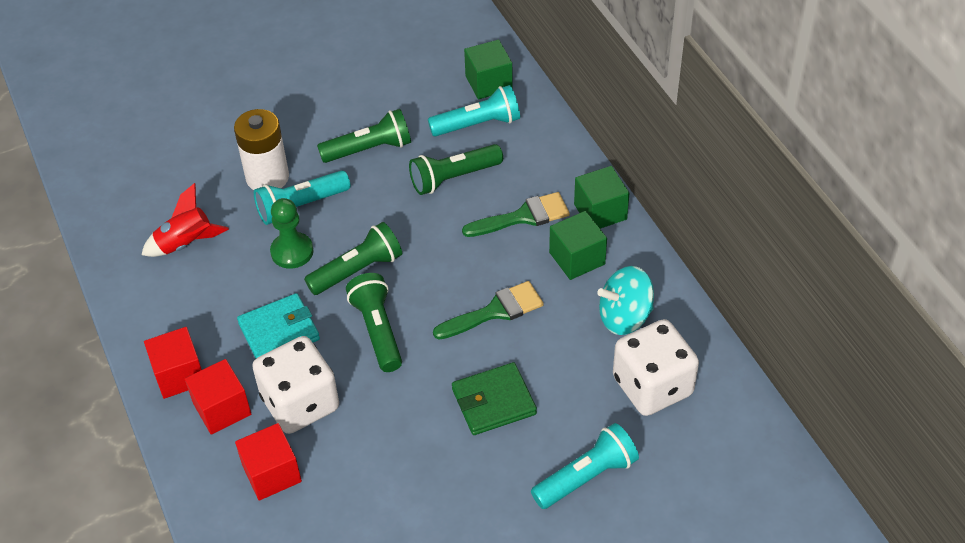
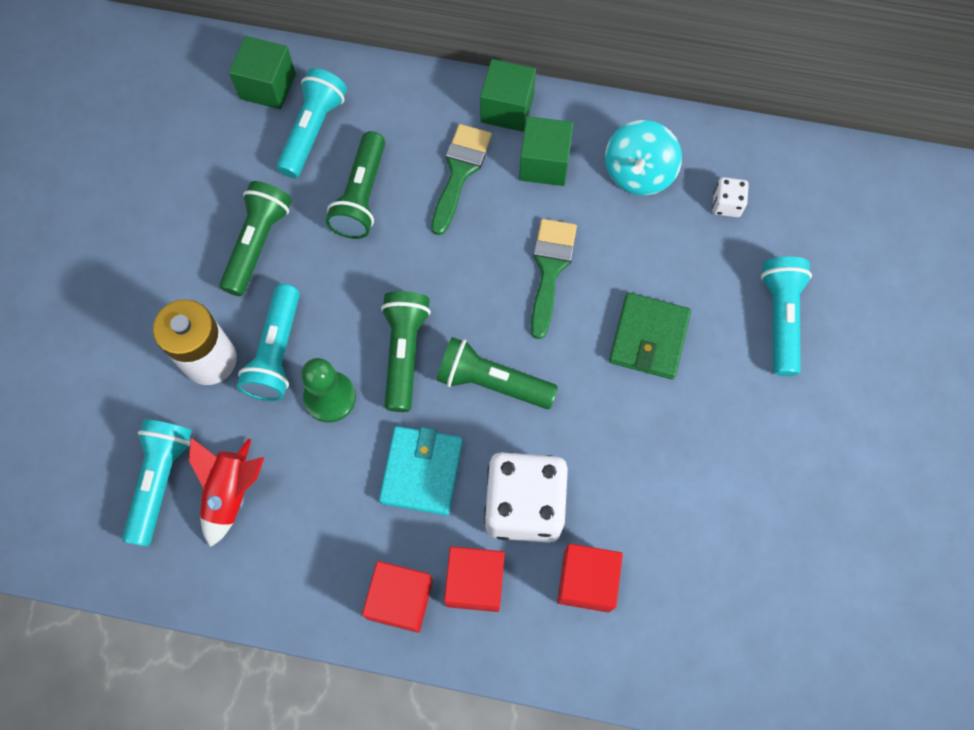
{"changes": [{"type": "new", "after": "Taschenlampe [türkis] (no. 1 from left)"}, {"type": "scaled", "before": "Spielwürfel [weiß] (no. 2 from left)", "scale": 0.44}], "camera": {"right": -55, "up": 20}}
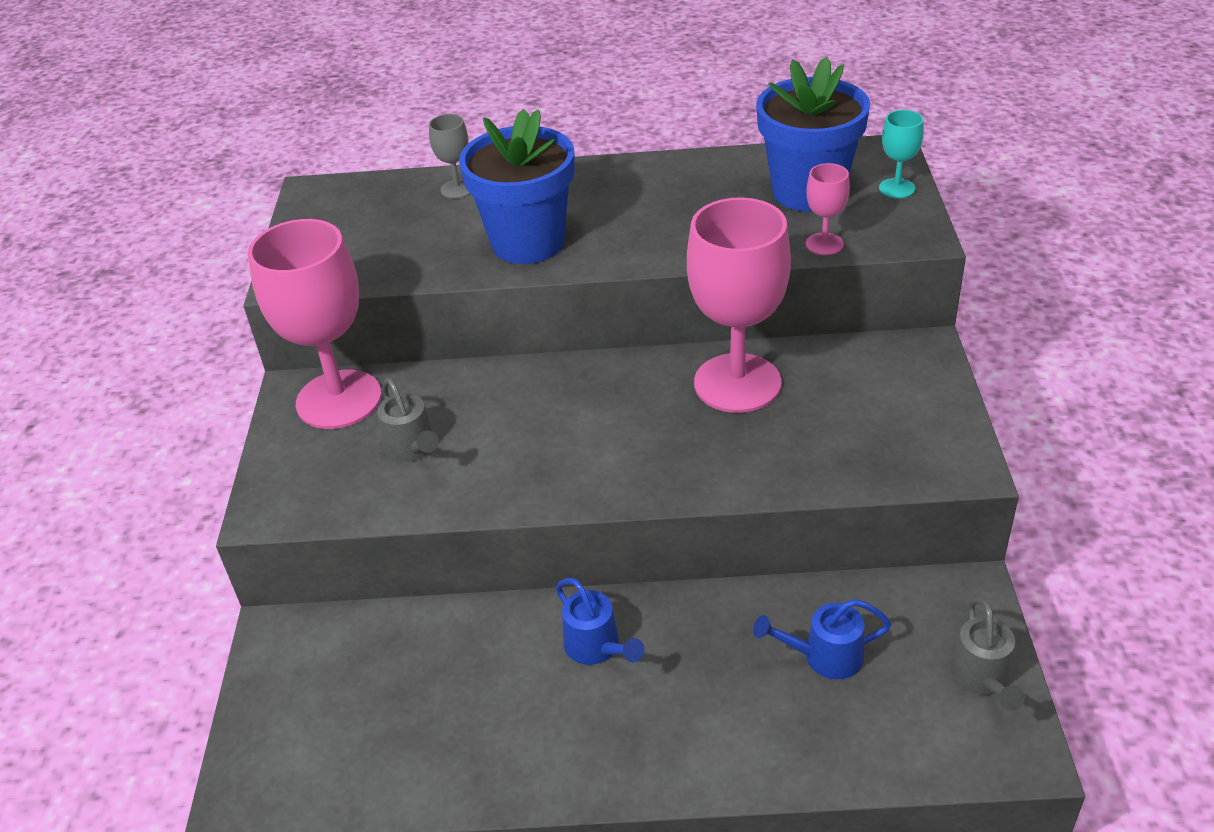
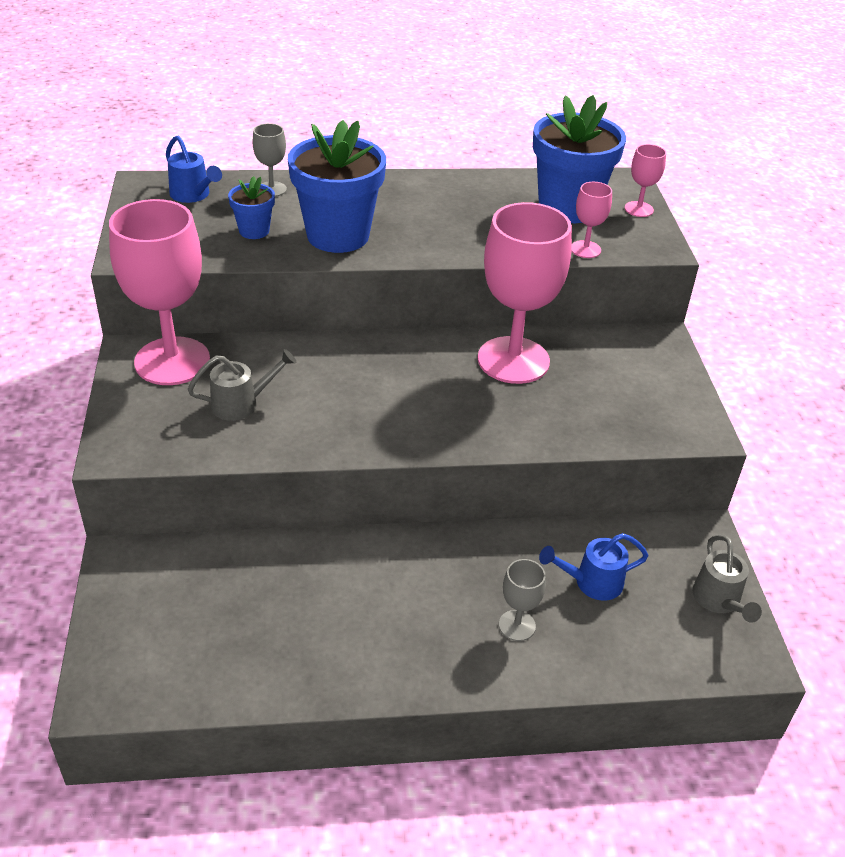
{"changes": [{"type": "shifted", "before": "Gießkanne [blau] (no. 1 from left)"}, {"type": "rotated", "before": "Gießkanne [grau] (no. 1 from left)", "turn": -75}, {"type": "new", "after": "Blumentopf [blau] (no. 1 from left)"}, {"type": "new", "after": "Kelch [grau] (no. 2 from left)"}, {"type": "repainted", "before": "Kelch [türkis]", "after": "Kelch [rosa] (no. 4 from left)"}], "camera": {"right": -10, "up": 0}}
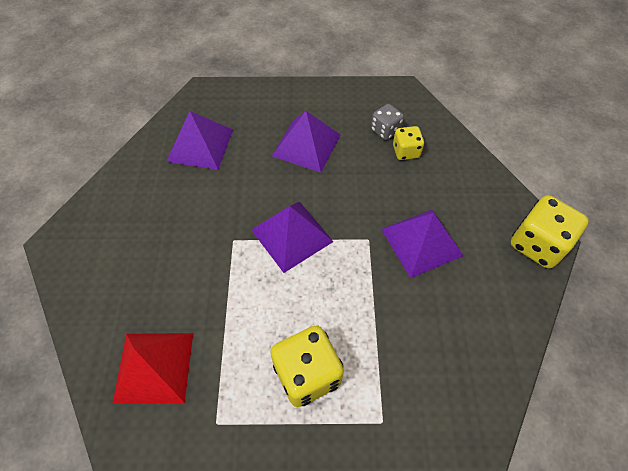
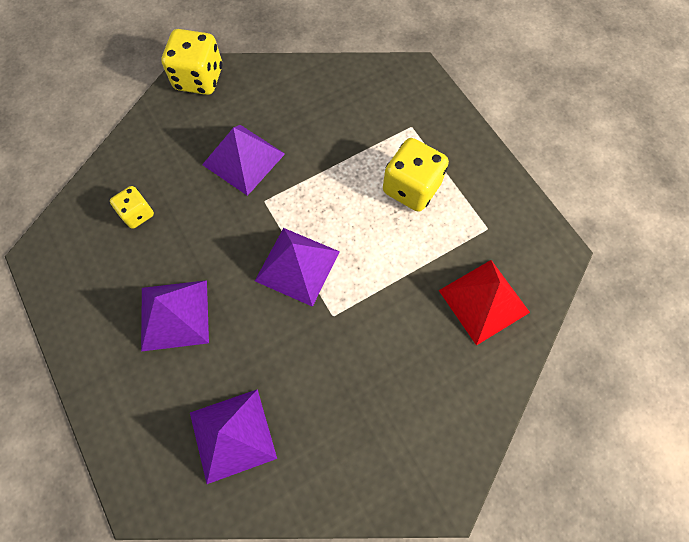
{"changes": [{"type": "gone", "before": "Spielwürfel [grau]"}], "camera": {"right": -120, "up": 10}}
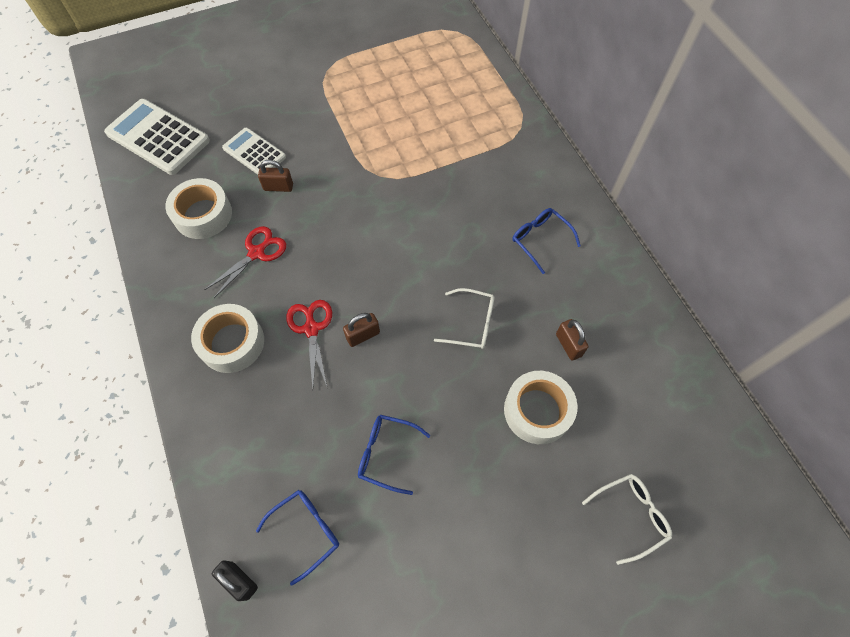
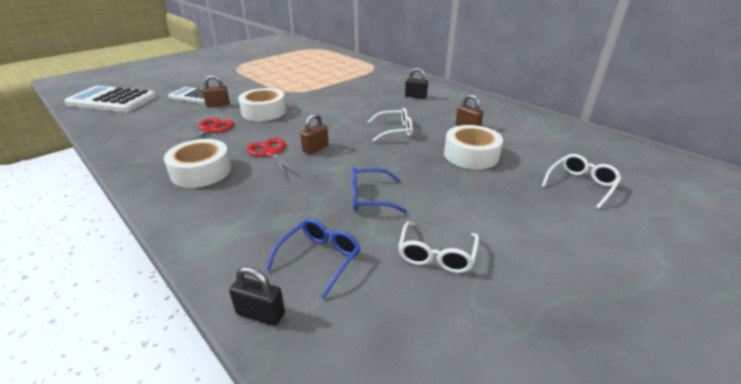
{"changes": [{"type": "shifted", "before": "Klebeband [weiß] (no. 1 from left in the first image)", "after": "Klebeband [weiß] (no. 2 from left)"}, {"type": "new", "after": "Brille [weiß] (no. 2 from left)"}, {"type": "swapped", "before": "Brille [blau] (no. 3 from left)", "after": "Vorhängeschloss [schwarz] (no. 2 from left)"}], "camera": {"right": -20, "up": -30}}
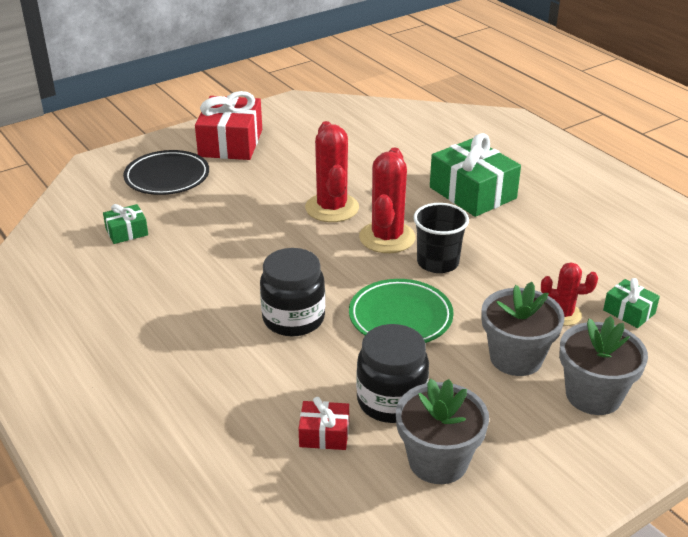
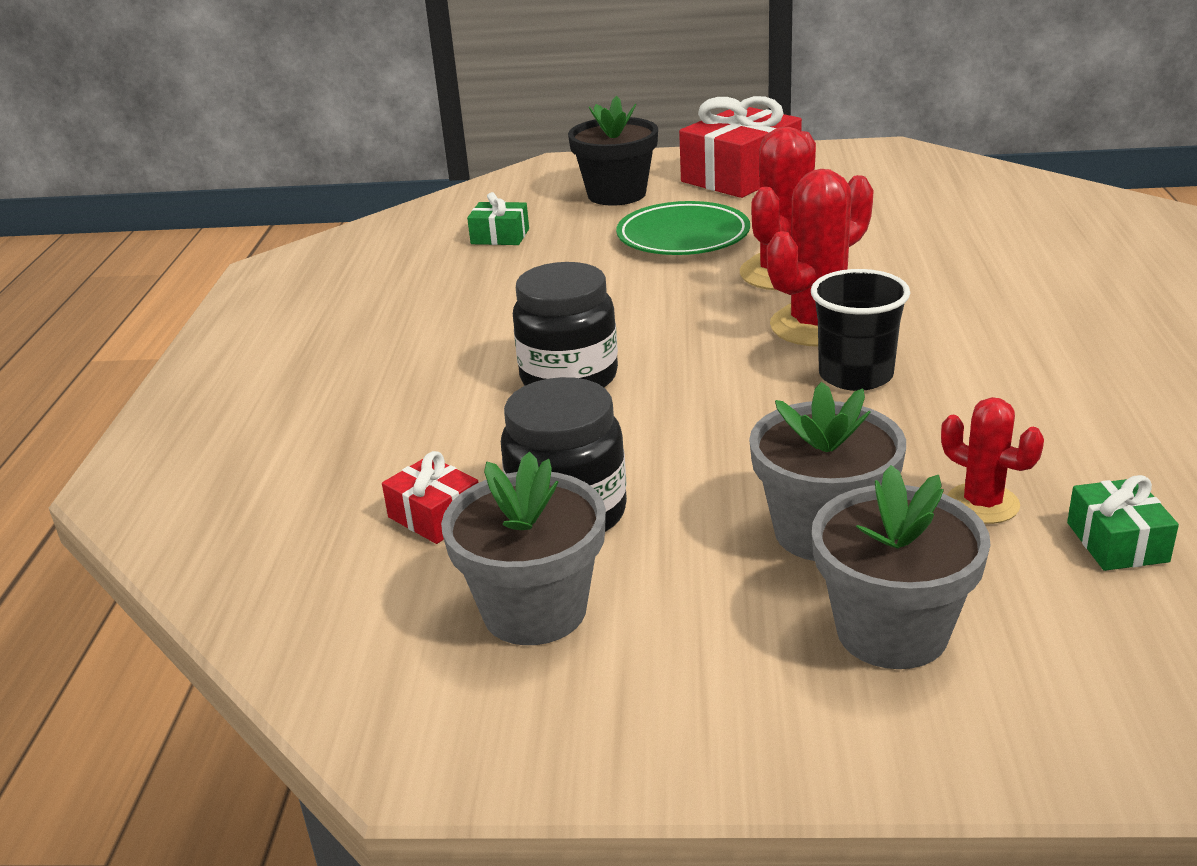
{"changes": [{"type": "swapped", "before": "Teller [schwarz]", "after": "Blumentopf [schwarz]"}, {"type": "shifted", "before": "Teller [grün]"}, {"type": "gone", "before": "Geschenk [grün] (no. 2 from left)"}], "camera": {"right": 40, "up": -5}}
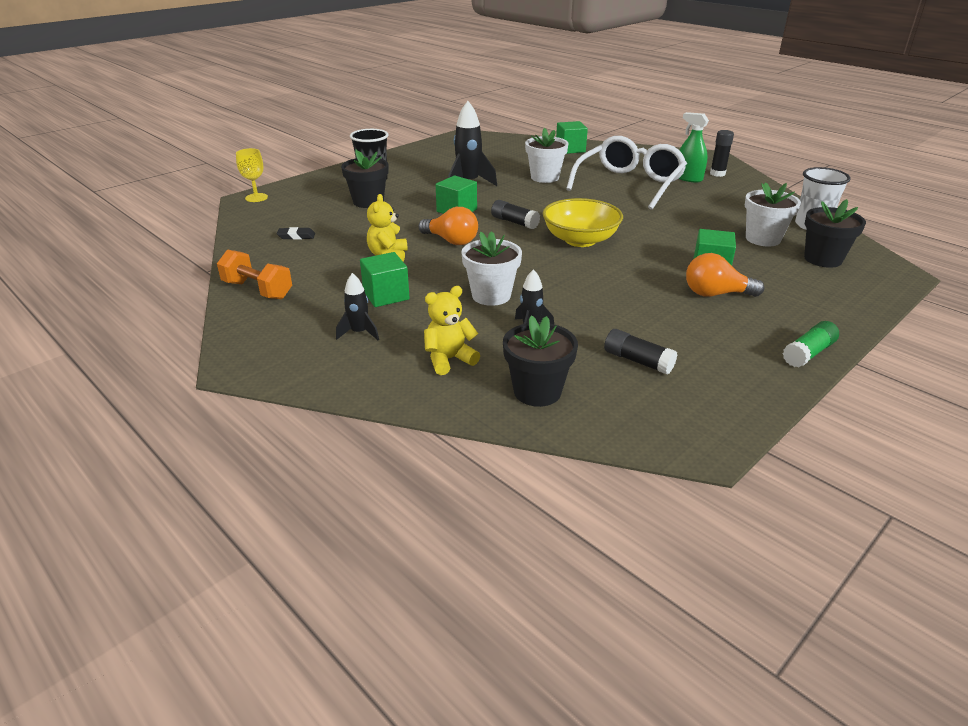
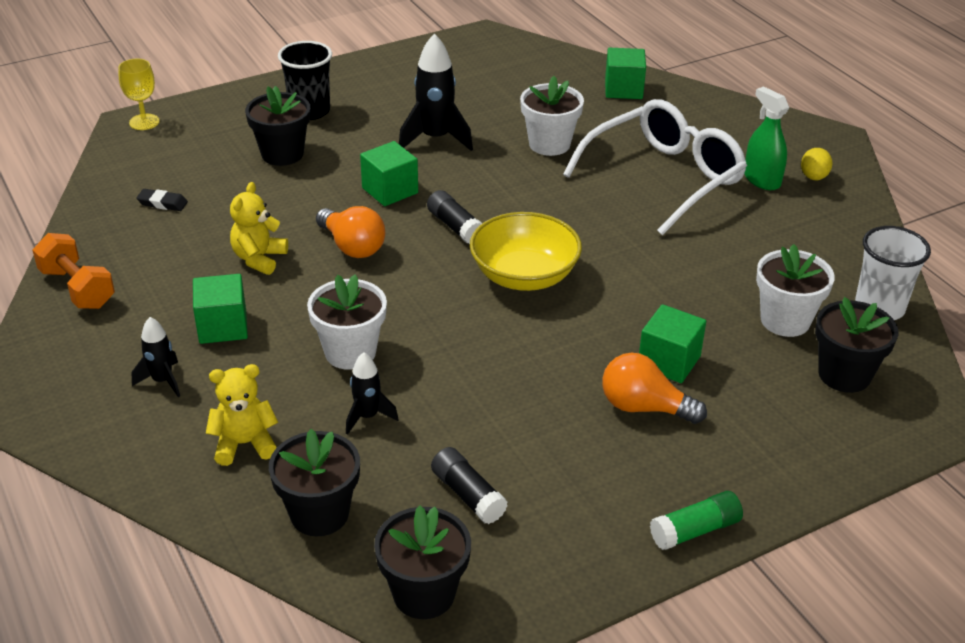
{"changes": [{"type": "new", "after": "Blumentopf [schwarz] (no. 3 from left)"}, {"type": "swapped", "before": "Klebestift [schwarz] (no. 3 from left)", "after": "Ei [gelb]"}], "camera": {"right": 15, "up": 5}}
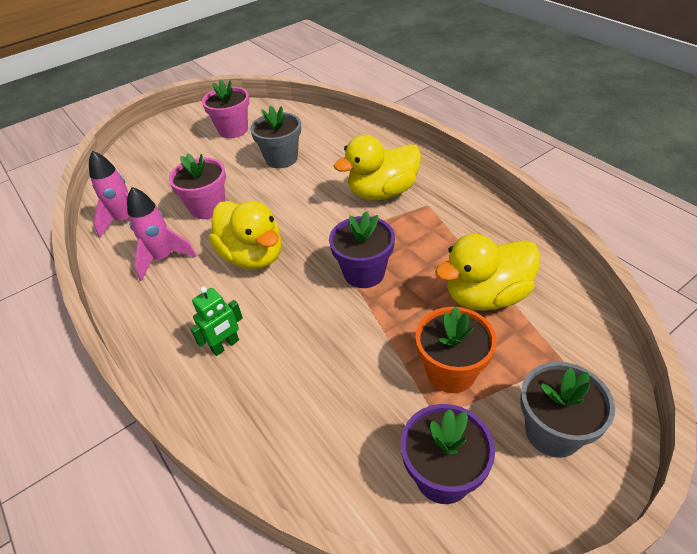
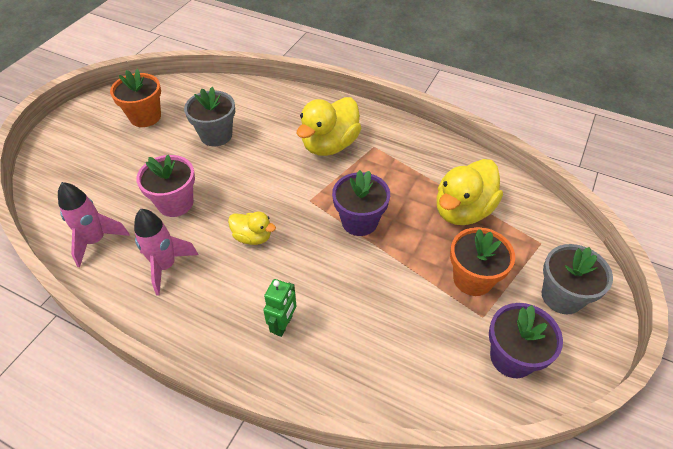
{"changes": [{"type": "repainted", "before": "Blumentopf [rosa] (no. 2 from left)", "after": "Blumentopf [orange] (no. 1 from left)"}, {"type": "scaled", "before": "Ente [gelb] (no. 1 from left)", "scale": 0.55}], "camera": {"right": -30, "up": 5}}
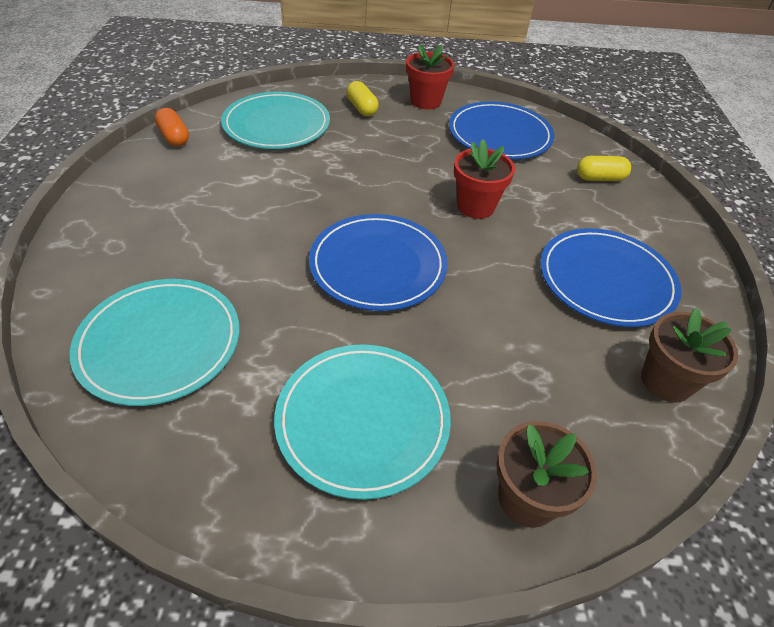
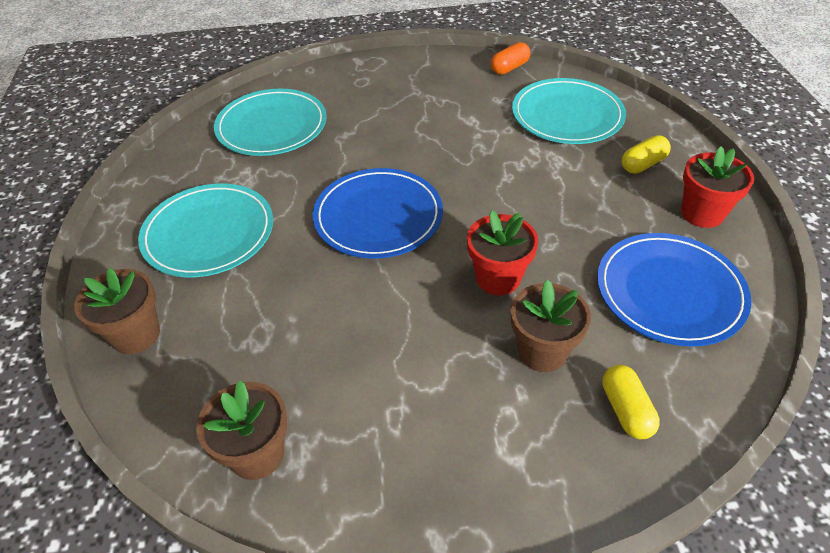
{"changes": [{"type": "new", "after": "Blumentopf [braun] (no. 3 from left)"}, {"type": "gone", "before": "Teller [blau] (no. 3 from left)"}], "camera": {"right": 85, "up": 0}}
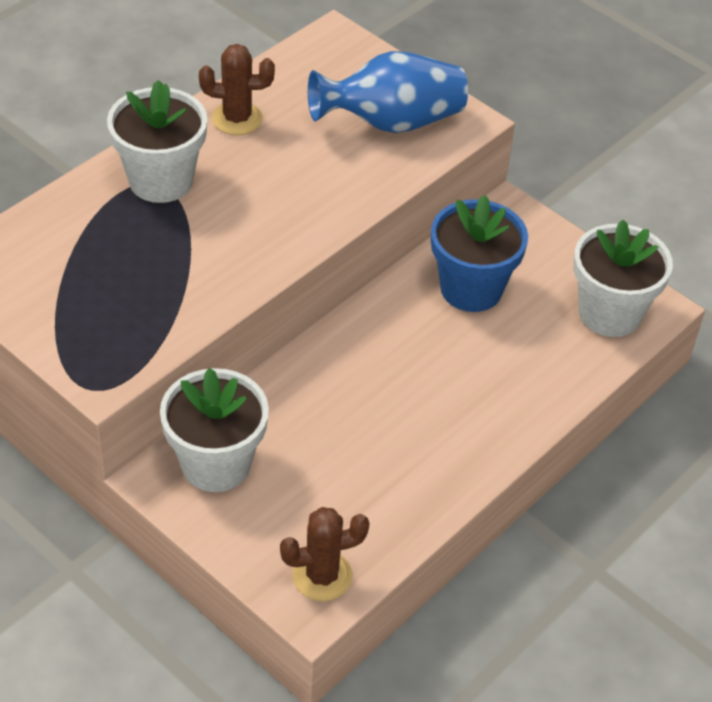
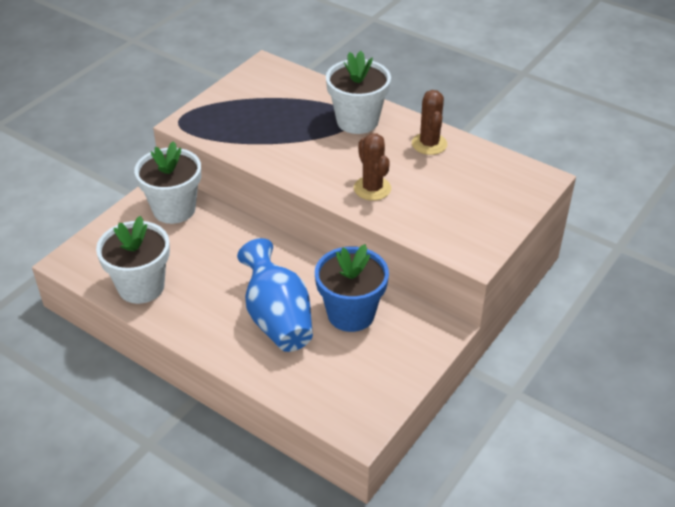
{"changes": [{"type": "shifted", "before": "Blumentopf [weiß] (no. 3 from left in the first image)", "after": "Blumentopf [weiß] (no. 1 from left)"}, {"type": "shifted", "before": "Vase [blau]"}, {"type": "shifted", "before": "Kaktus [braun] (no. 2 from left in the first image)", "after": "Kaktus [braun] (no. 1 from left)"}], "camera": {"right": 85, "up": -5}}
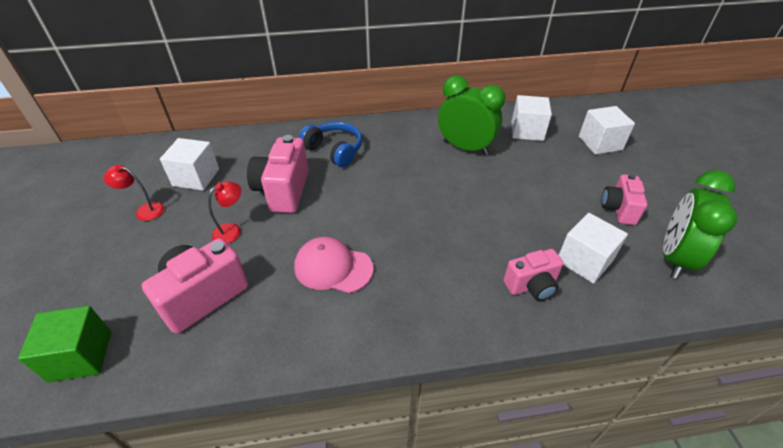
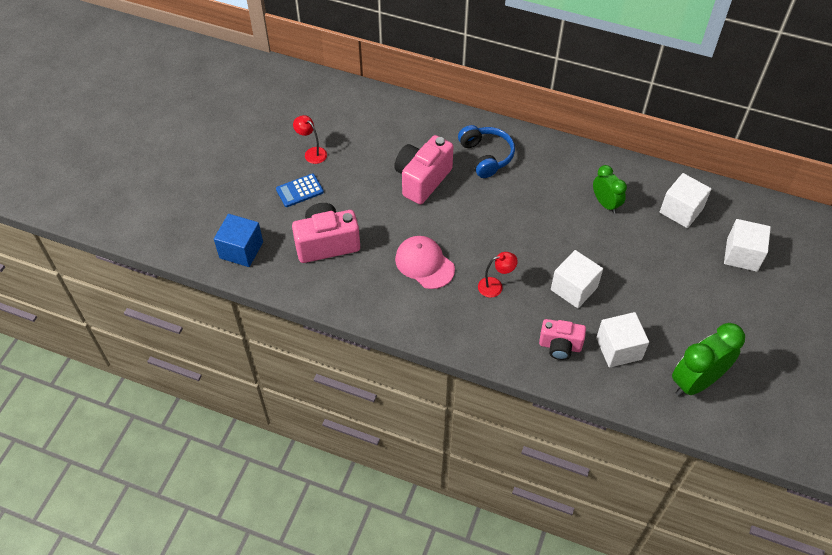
{"changes": [{"type": "repainted", "before": "Kubus [grün]", "after": "Kubus [blau]"}, {"type": "new", "after": "Taschenrechner [blau]"}, {"type": "shifted", "before": "Lampe [rot] (no. 2 from left)"}, {"type": "shifted", "before": "Kubus [weiß] (no. 1 from left)"}, {"type": "scaled", "before": "Wecker [grün] (no. 1 from left)", "scale": 0.61}, {"type": "gone", "before": "Kamera [rosa] (no. 4 from left)"}], "camera": {"right": 30, "up": 10}}
